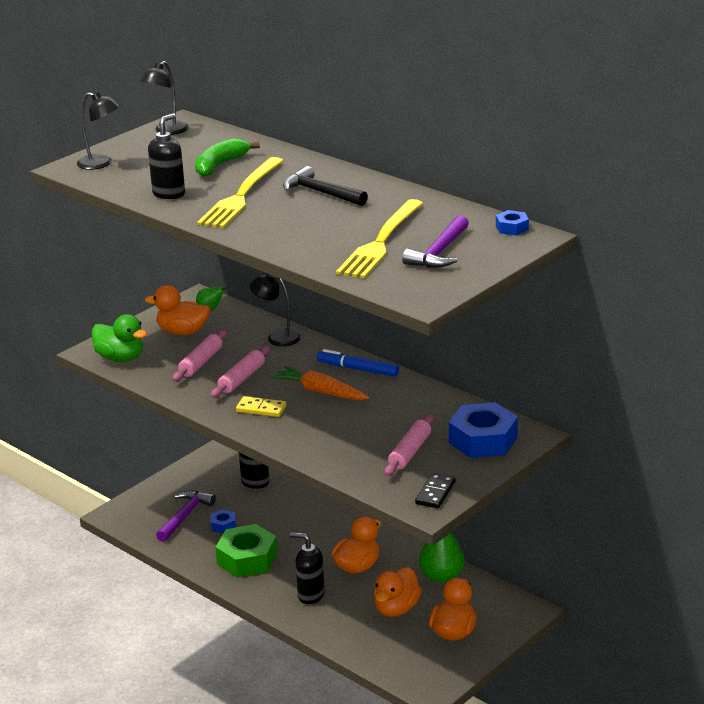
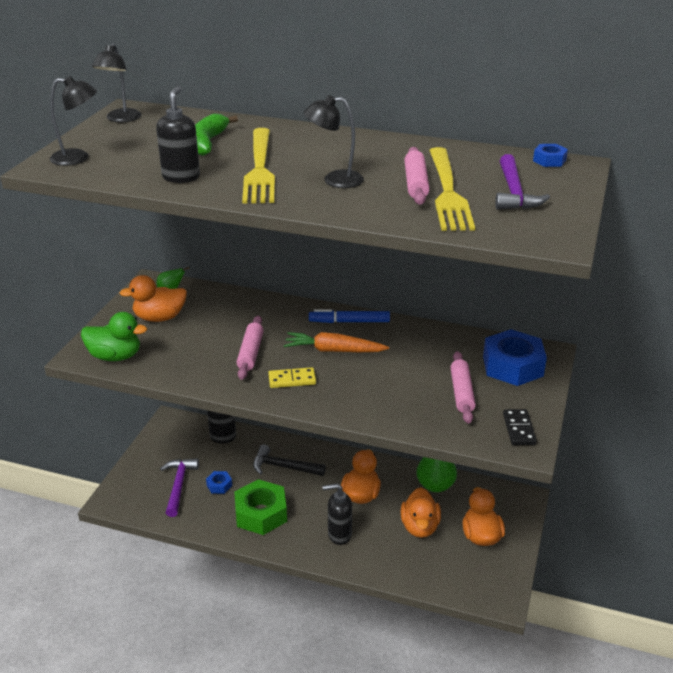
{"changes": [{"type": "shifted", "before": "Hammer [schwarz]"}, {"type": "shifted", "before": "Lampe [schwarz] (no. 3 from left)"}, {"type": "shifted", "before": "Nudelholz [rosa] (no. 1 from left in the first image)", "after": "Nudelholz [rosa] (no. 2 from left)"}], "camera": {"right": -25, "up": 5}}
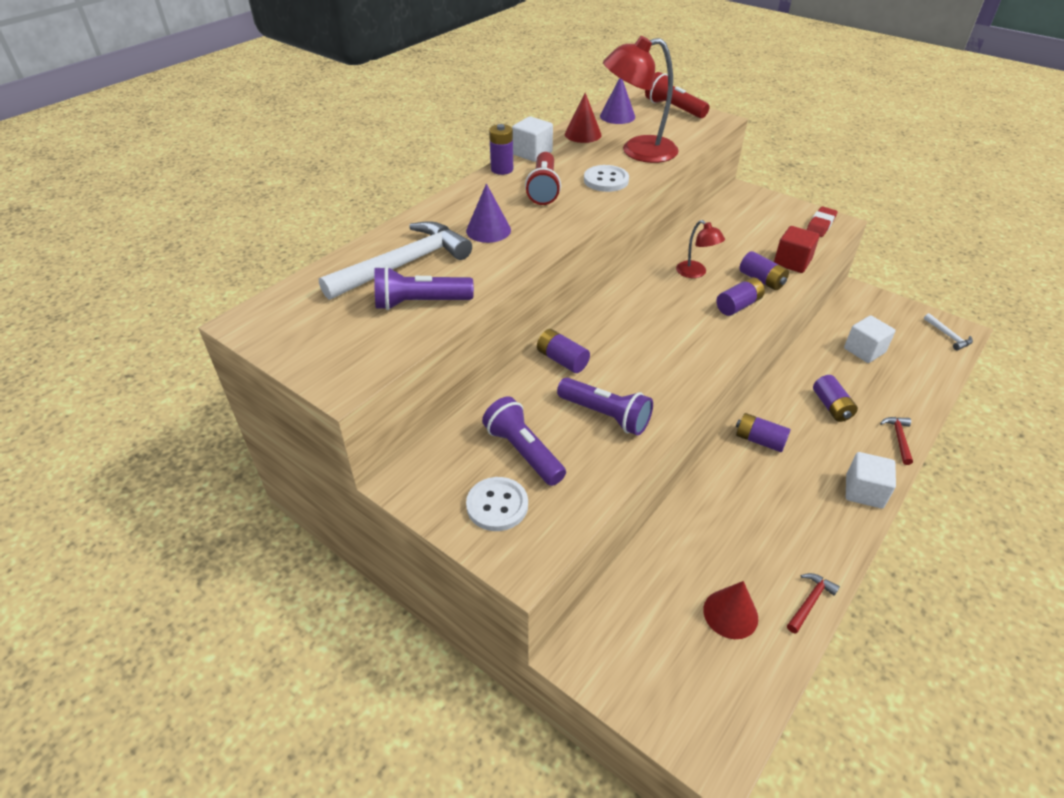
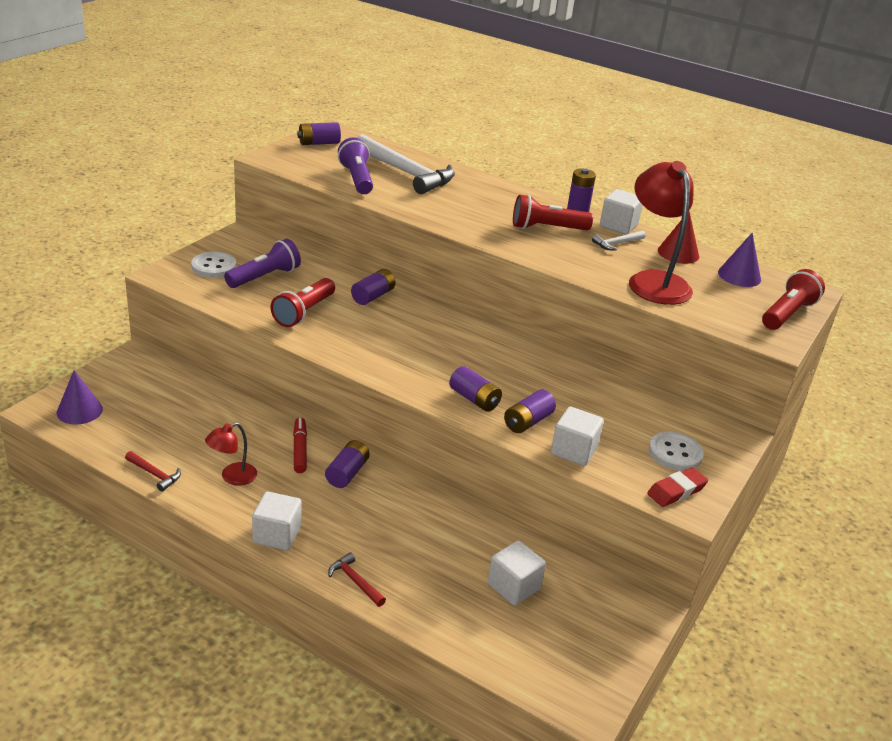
{"changes": [{"type": "shifted", "before": "Kegel [lila] (no. 1 from left)"}, {"type": "shifted", "before": "Lampe [rot] (no. 2 from left in the first image)", "after": "Lampe [rot] (no. 1 from left)"}, {"type": "repainted", "before": "Taschenlampe [lila] (no. 3 from left)", "after": "Taschenlampe [rot] (no. 1 from left)"}, {"type": "new", "after": "Filzstift [rot]"}, {"type": "shifted", "before": "Batterie [lila] (no. 6 from left in the first image)", "after": "Batterie [lila] (no. 1 from left)"}, {"type": "rotated", "before": "Hammer [rot] (no. 2 from left)", "turn": -135}, {"type": "repainted", "before": "Kubus [rot]", "after": "Kubus [weiß] (no. 3 from left)"}, {"type": "shifted", "before": "Hammer [weiß] (no. 2 from left)"}, {"type": "rotated", "before": "Radiergummi [rot]", "turn": -60}, {"type": "shifted", "before": "Knopf [weiß] (no. 2 from left)"}, {"type": "gone", "before": "Kegel [rot] (no. 2 from left)"}], "camera": {"right": 80, "up": -10}}
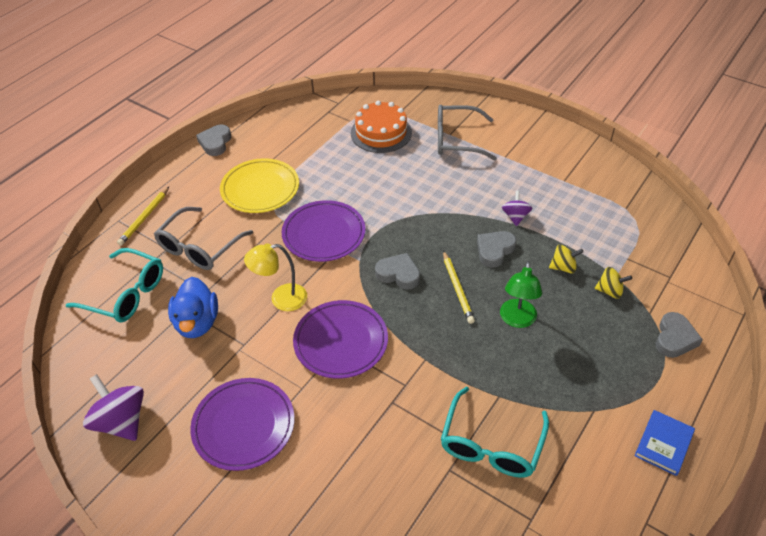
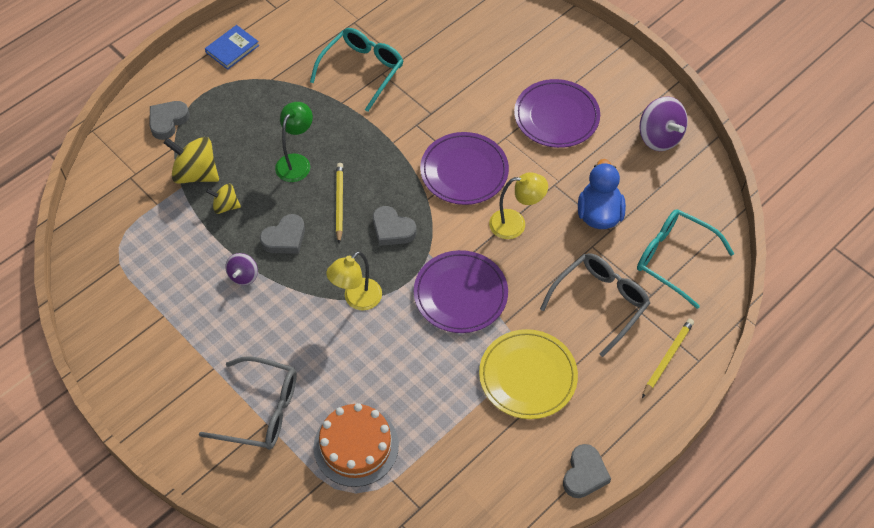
{"changes": [{"type": "scaled", "before": "Kreisel [gelb] (no. 2 from left in the first image)", "scale": 1.72}, {"type": "new", "after": "Lampe [gelb] (no. 1 from left)"}], "camera": {"right": -170, "up": 10}}
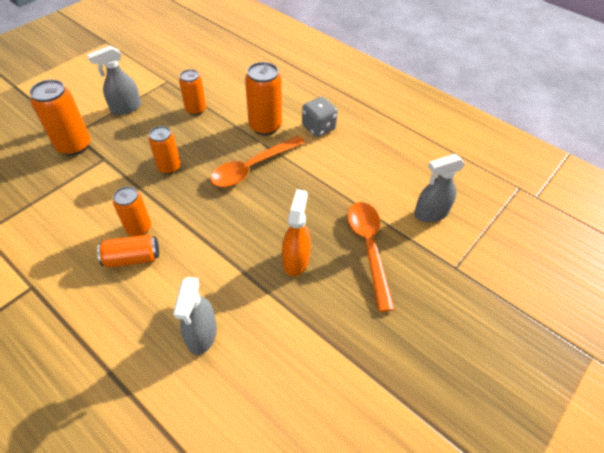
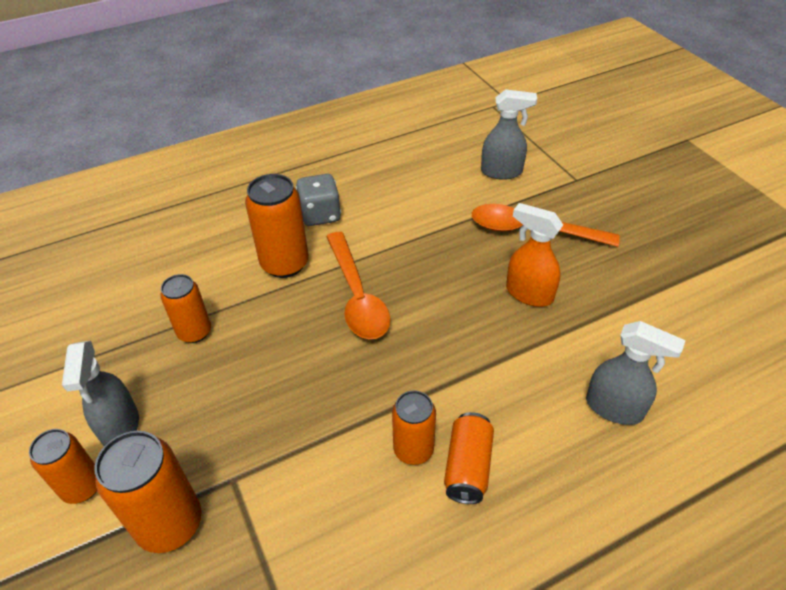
{"changes": [{"type": "shifted", "before": "Dose [orange] (no. 4 from left in the first image)", "after": "Dose [orange] (no. 1 from left)"}, {"type": "rotated", "before": "Sprühflasche [grau] (no. 3 from left in the first image)", "turn": -90}], "camera": {"right": -65, "up": -5}}
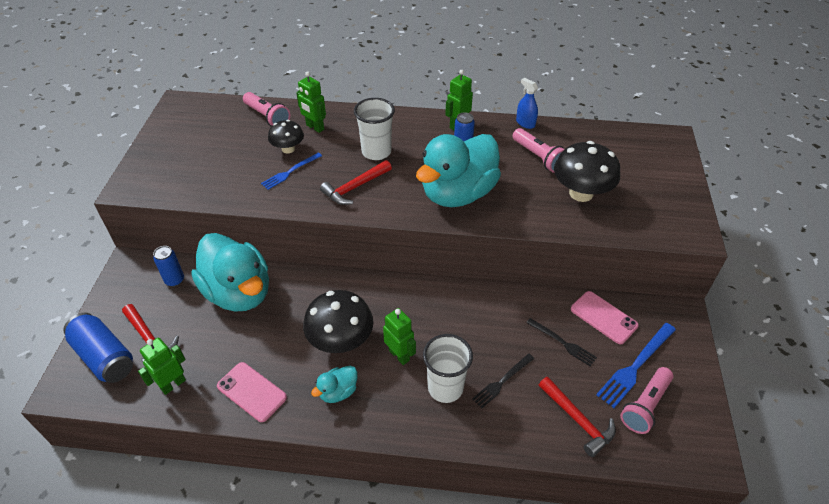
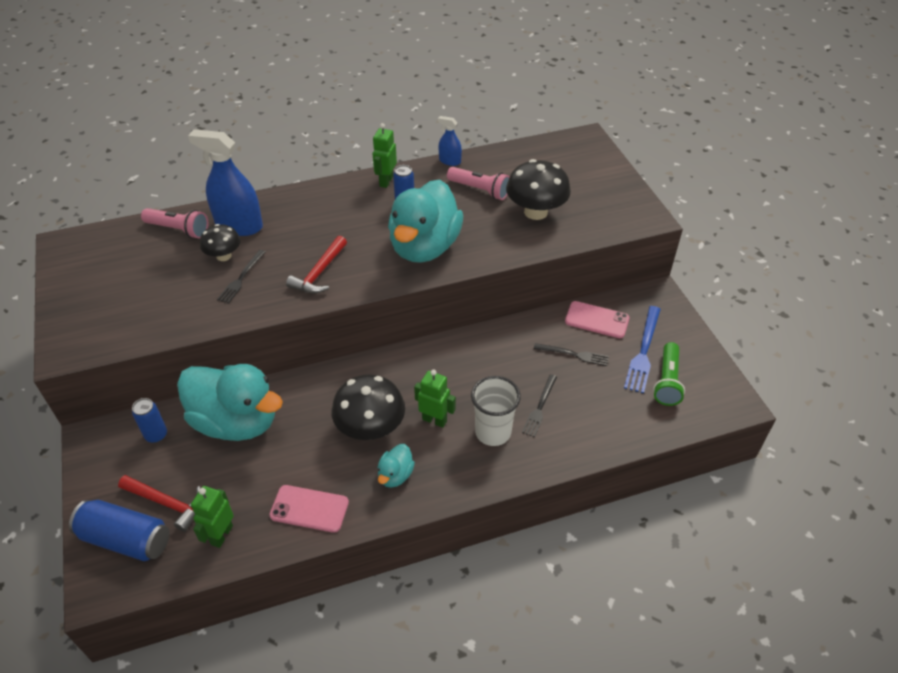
{"changes": [{"type": "swapped", "before": "Roboter [grün] (no. 2 from left)", "after": "Sprühflasche [blau] (no. 1 from left)"}, {"type": "repainted", "before": "Gabel [blau] (no. 1 from left)", "after": "Gabel [schwarz] (no. 1 from left)"}, {"type": "repainted", "before": "Taschenlampe [rosa] (no. 3 from left)", "after": "Taschenlampe [grün]"}, {"type": "gone", "before": "Becher [weiß] (no. 1 from left)"}, {"type": "gone", "before": "Hammer [rot] (no. 3 from left)"}], "camera": {"right": -25, "up": 0}}
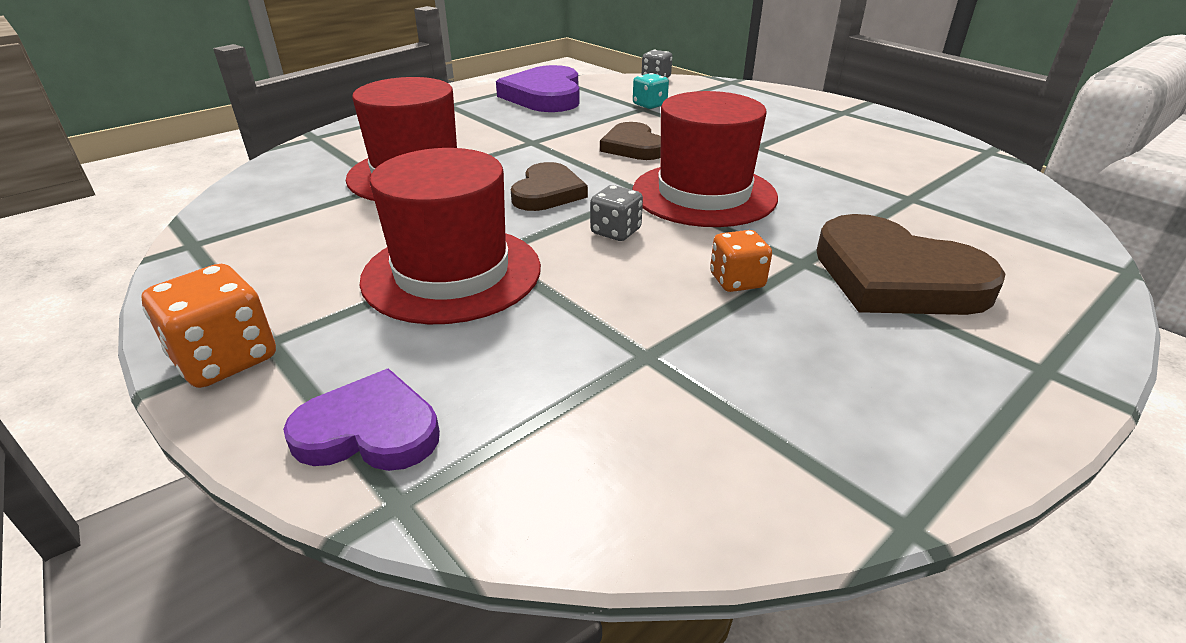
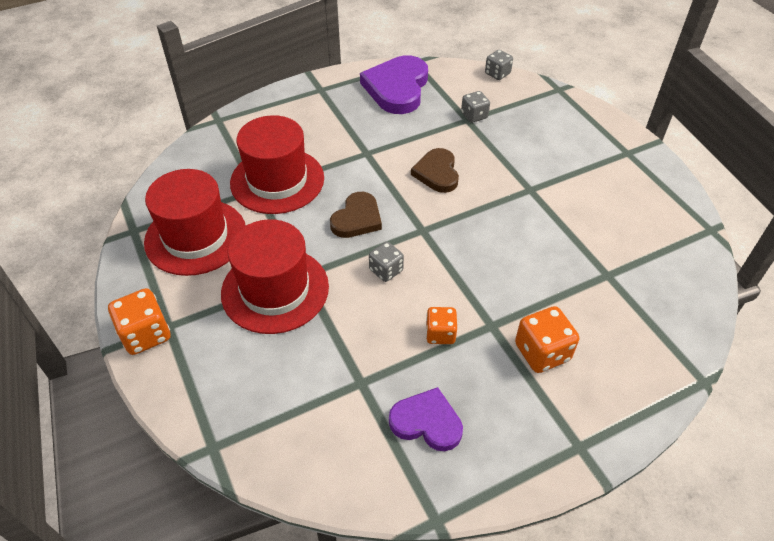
{"changes": [{"type": "shifted", "before": "Hut [rot] (no. 3 from left in the first image)", "after": "Hut [rot] (no. 1 from left)"}, {"type": "shifted", "before": "Herz [lila] (no. 1 from left in the first image)", "after": "Herz [lila] (no. 2 from left)"}, {"type": "repainted", "before": "Spielwürfel [türkis]", "after": "Spielwürfel [grau] (no. 2 from left)"}, {"type": "swapped", "before": "Herz [braun] (no. 3 from left)", "after": "Spielwürfel [orange] (no. 3 from left)"}], "camera": {"right": 15, "up": 15}}
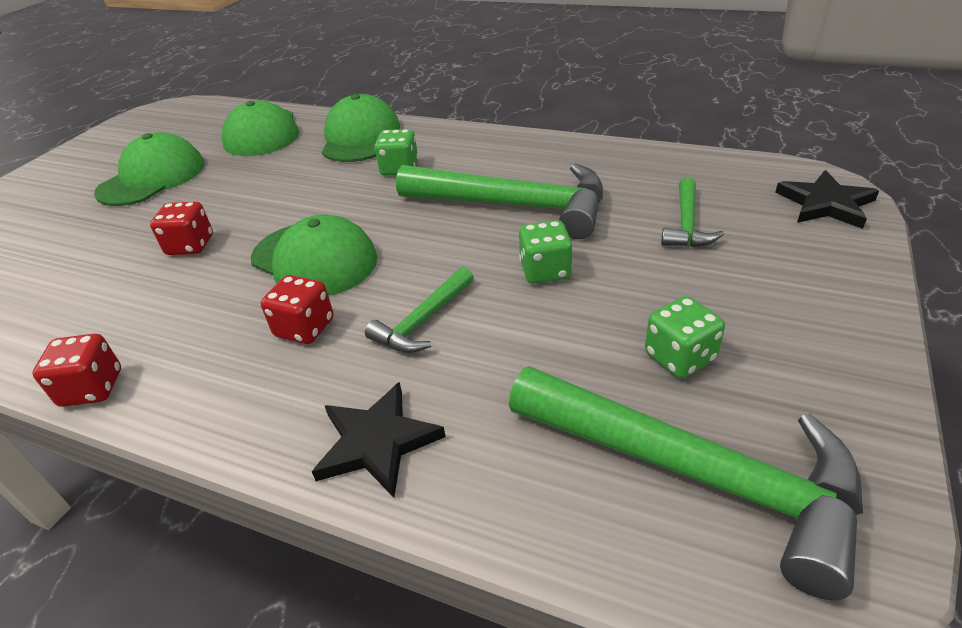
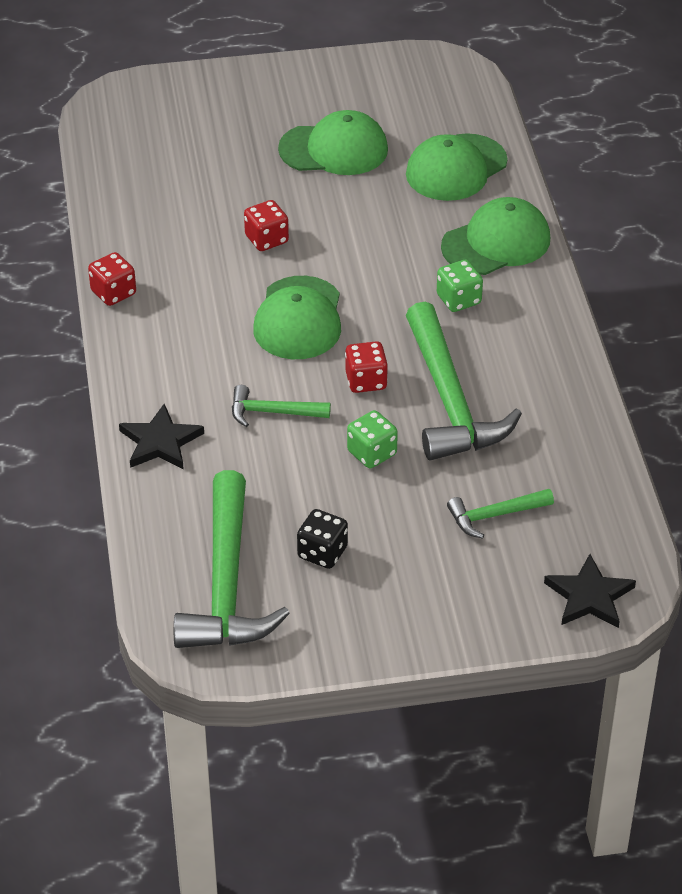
{"changes": [{"type": "repainted", "before": "Spielwürfel [grün] (no. 3 from left)", "after": "Spielwürfel [schwarz]"}, {"type": "shifted", "before": "Spielwürfel [rot] (no. 3 from left)"}], "camera": {"right": 55, "up": 5}}
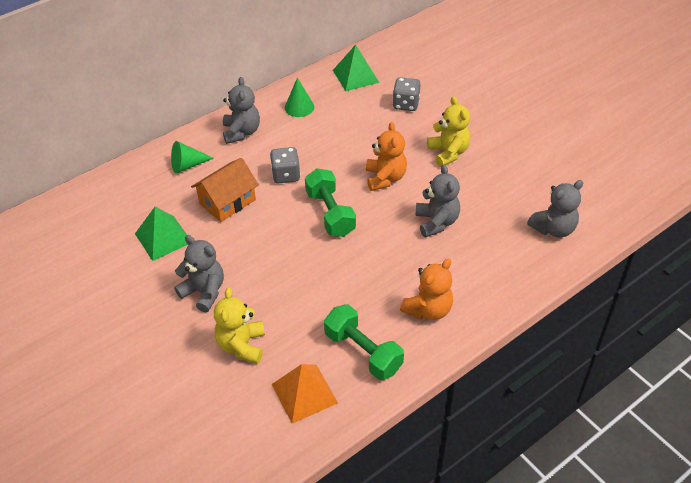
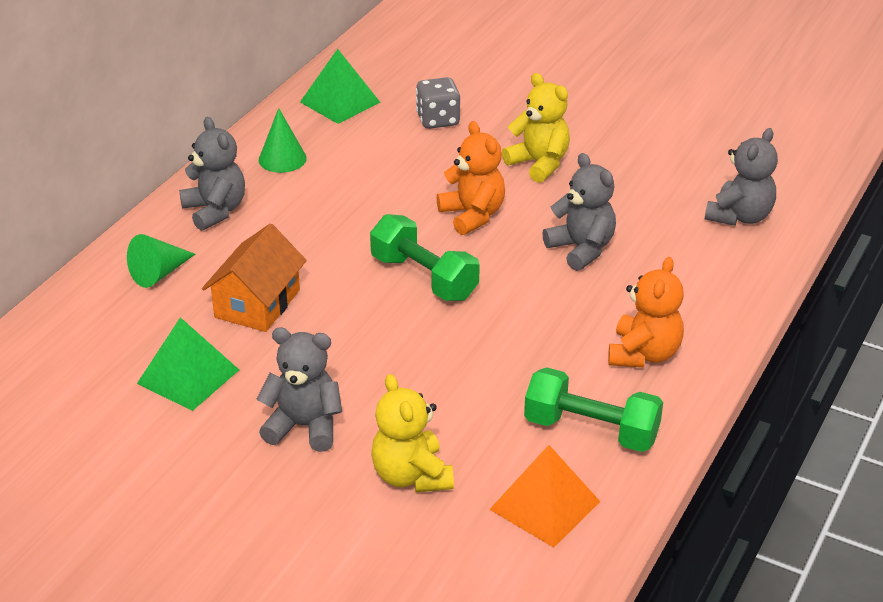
{"changes": [{"type": "gone", "before": "Spielwürfel [grau] (no. 1 from left)"}], "camera": {"right": -25, "up": -10}}
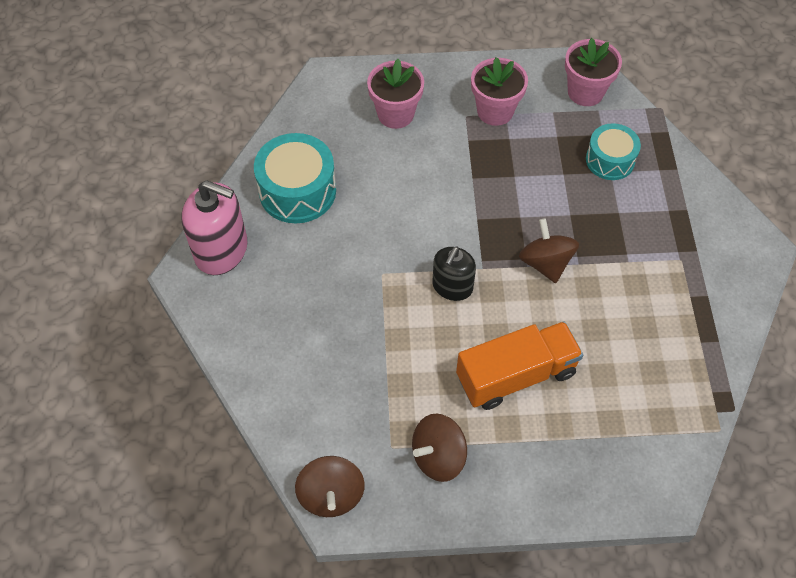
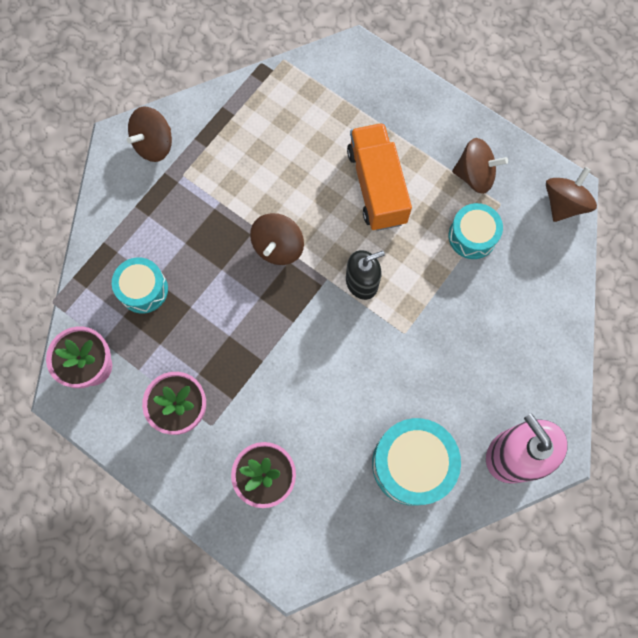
{"changes": [{"type": "new", "after": "Kreisel [braun] (no. 1 from left)"}, {"type": "rotated", "before": "Lastwagen [orange]", "turn": 60}, {"type": "new", "after": "Trommel [türkis] (no. 3 from left)"}], "camera": {"right": -140, "up": 15}}
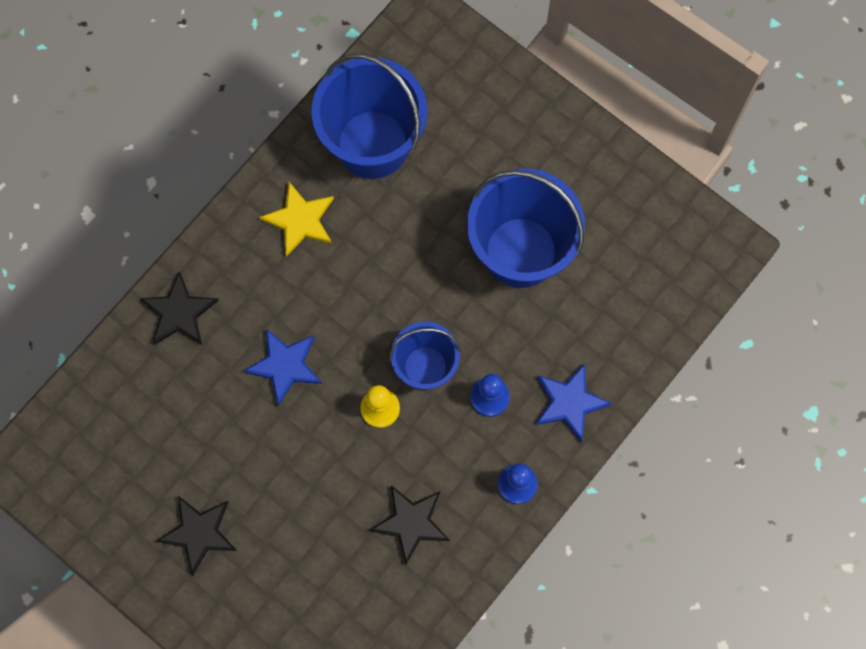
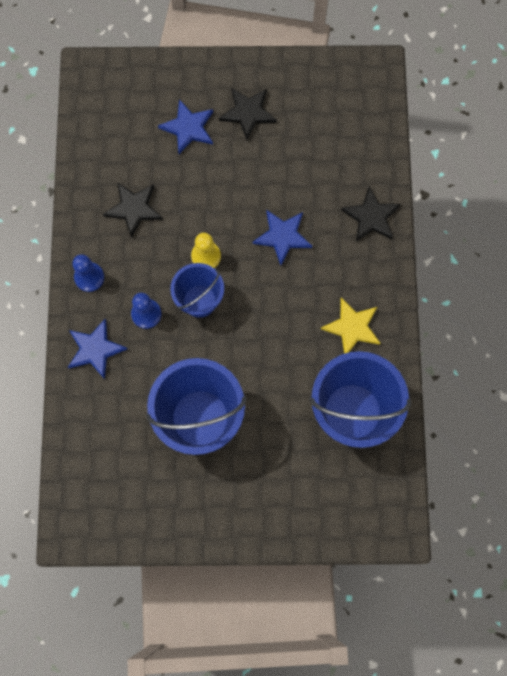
{"changes": [{"type": "new", "after": "Stern [blau] (no. 2 from left)"}], "camera": {"right": 140, "up": 0}}
